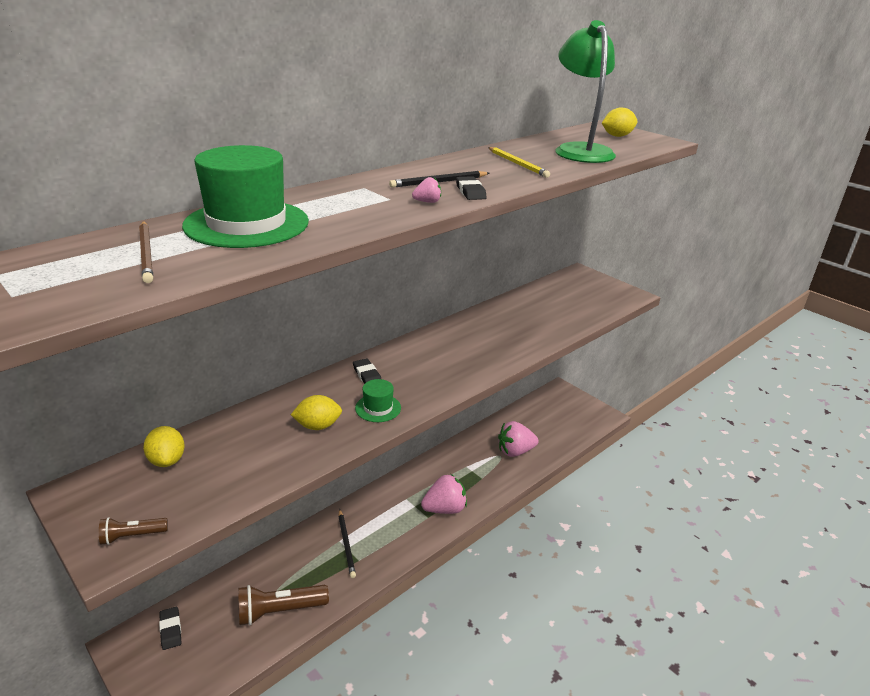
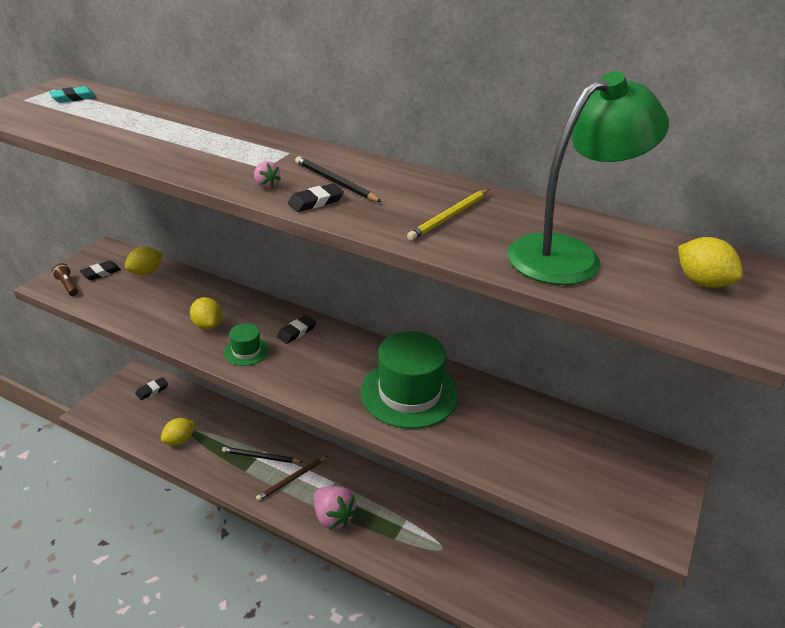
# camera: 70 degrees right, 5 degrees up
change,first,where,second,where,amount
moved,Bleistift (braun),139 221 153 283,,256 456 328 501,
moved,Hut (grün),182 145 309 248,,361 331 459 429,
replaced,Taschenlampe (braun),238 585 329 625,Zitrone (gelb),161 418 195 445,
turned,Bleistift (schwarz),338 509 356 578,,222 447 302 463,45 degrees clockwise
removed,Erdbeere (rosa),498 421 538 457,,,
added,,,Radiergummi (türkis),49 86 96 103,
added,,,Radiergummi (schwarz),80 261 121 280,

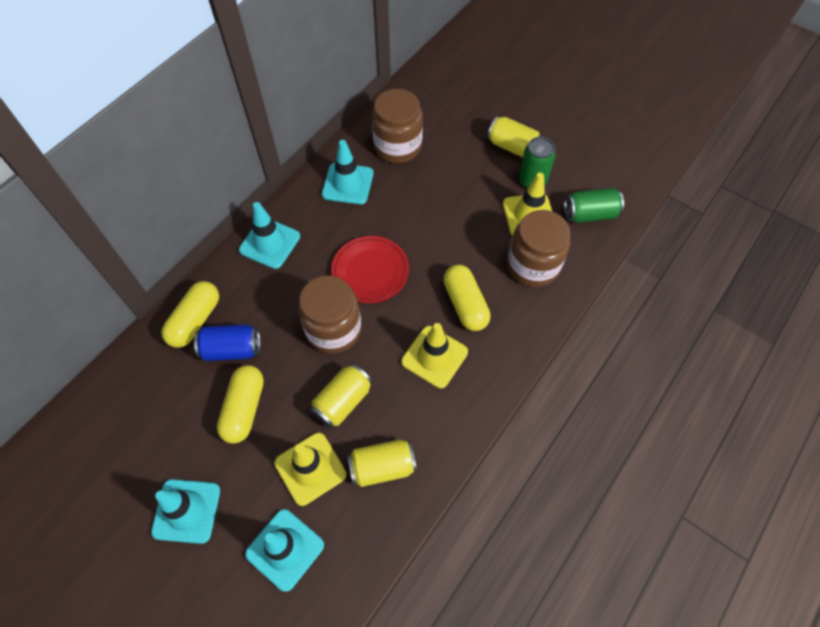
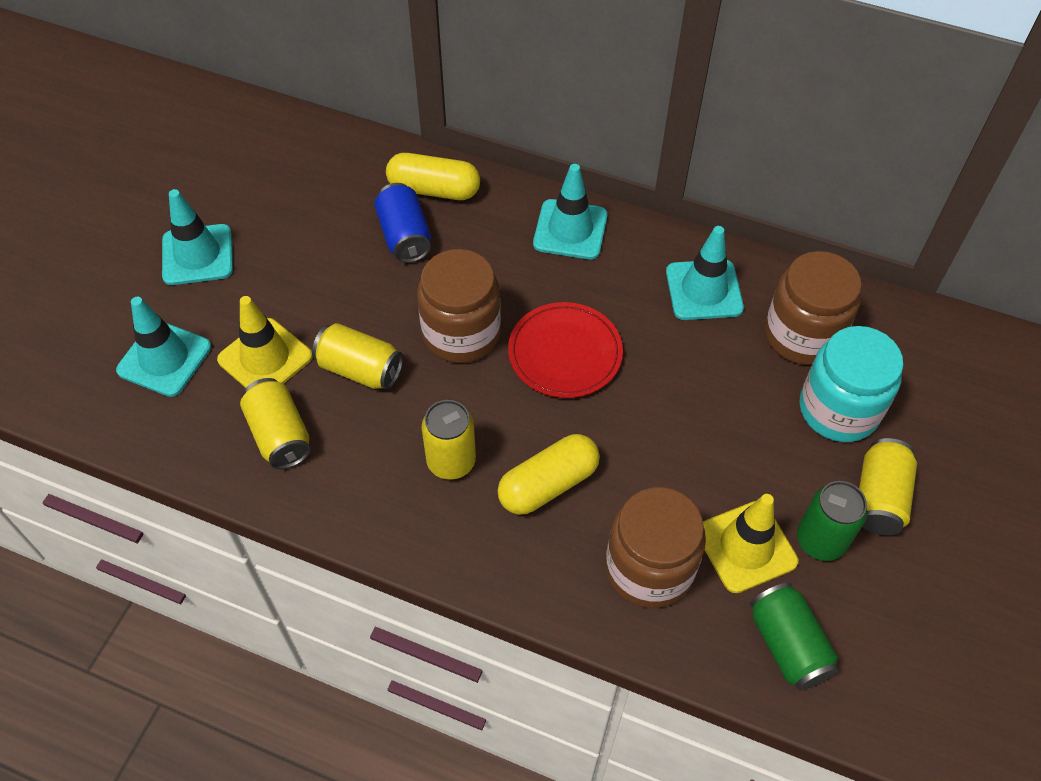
# camera: 75 degrees right, 5 degrees down
change,first,where,second,where,amount
removed,Kapsel (gelb),217 365 264 444,,,
replaced,Leitkegel (gelb),401 323 468 388,Dose (gelb),421 400 476 480,
added,,,Einmachglas (türkis),799 326 903 442,

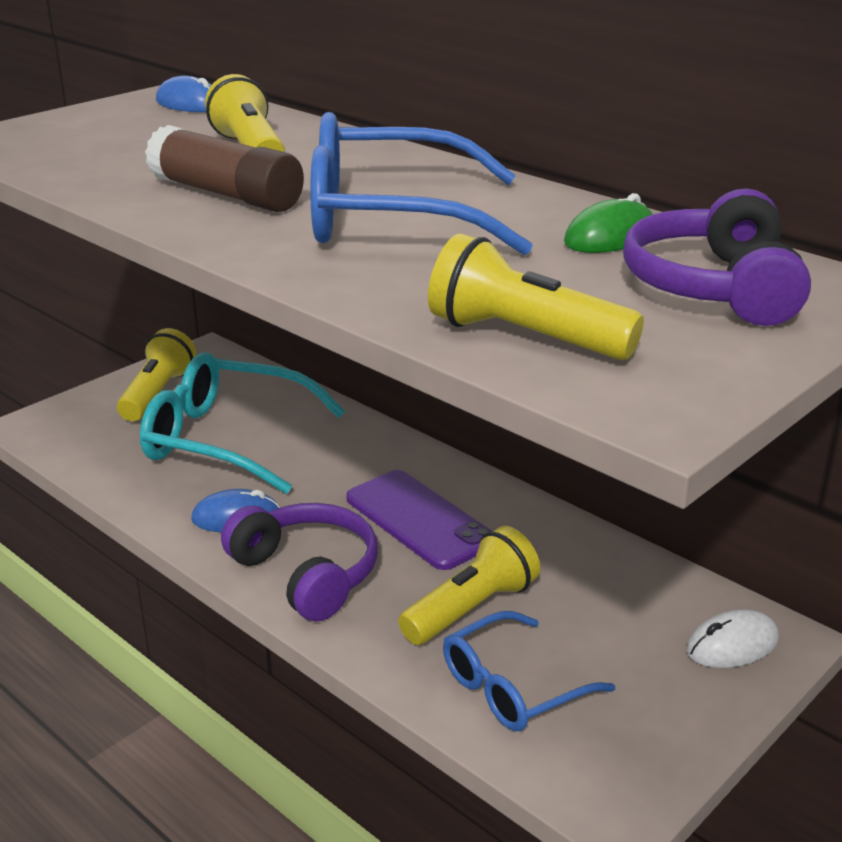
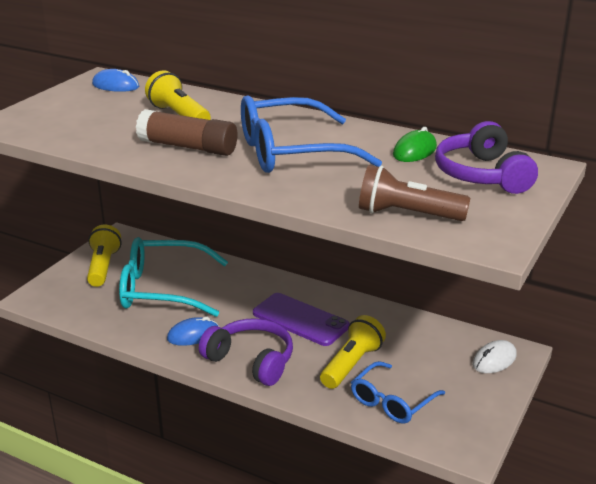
# camera: 15 degrees left, 0 degrees up
change,first,where,second,where,amount
recoloured,Taschenlampe (gelb),428 234 644 360,Taschenlampe (braun),359 165 470 221,

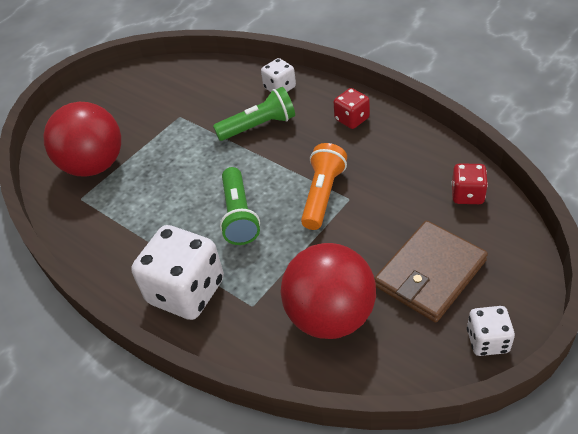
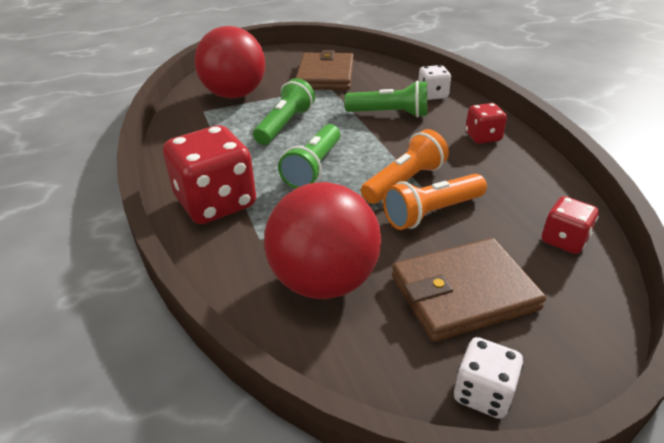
# camera: 25 degrees right, 10 degrees down
change,first,where,second,where,amount
recoloured,Spielwürfel (weiß),131 225 224 320,Spielwürfel (rot),163 125 256 224,
added,,,Taschenlampe (grün),253 78 315 145,
added,,,Geldbörse (braun),296 50 354 90,
added,,,Taschenlampe (orange),383 174 487 230,

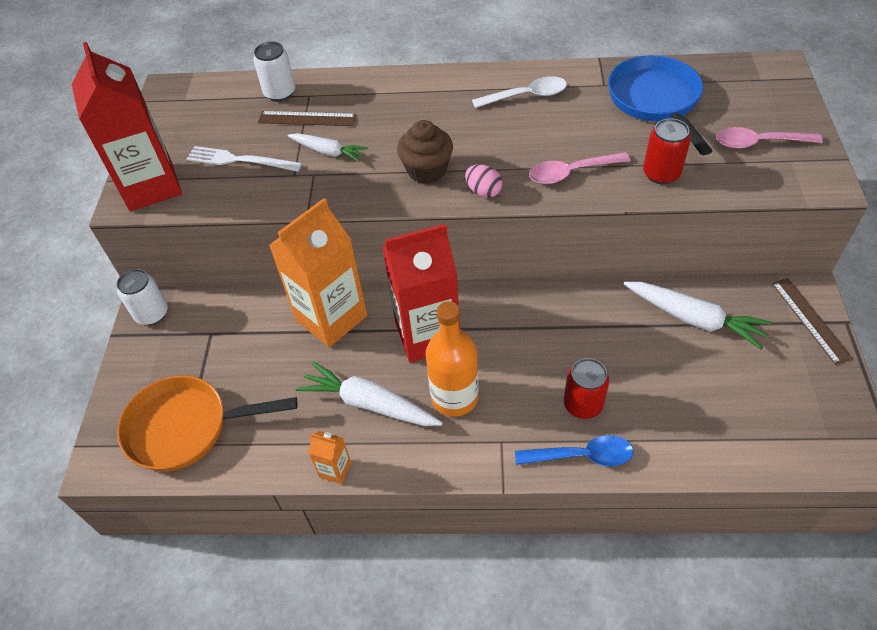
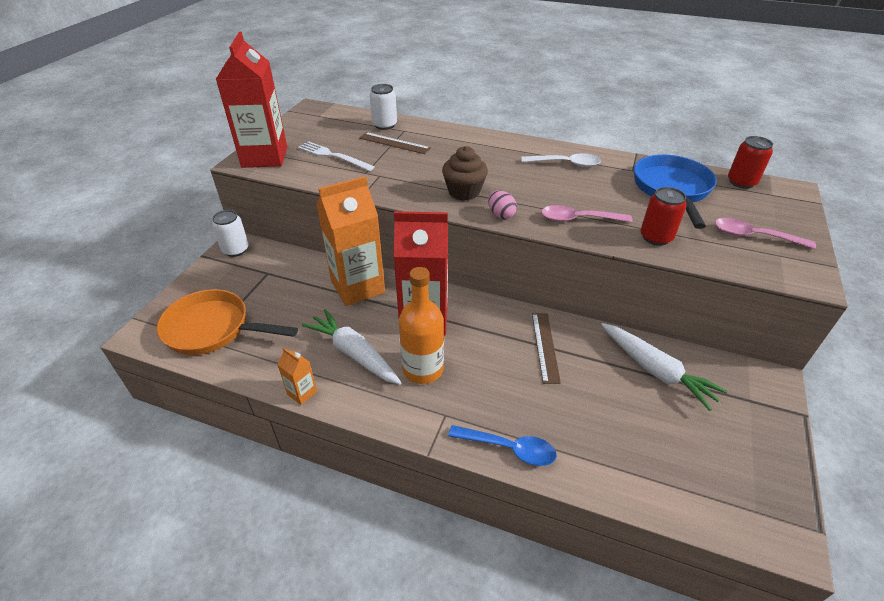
# camera: 15 degrees right, 10 degrees down
change,first,where,second,where,amount
removed,Karotte (weiß),287 133 368 162,,,
moved,Dose (rot),564 358 609 419,,728 136 773 189,
moved,Lineal (braun),772 278 853 365,,532 313 561 384,

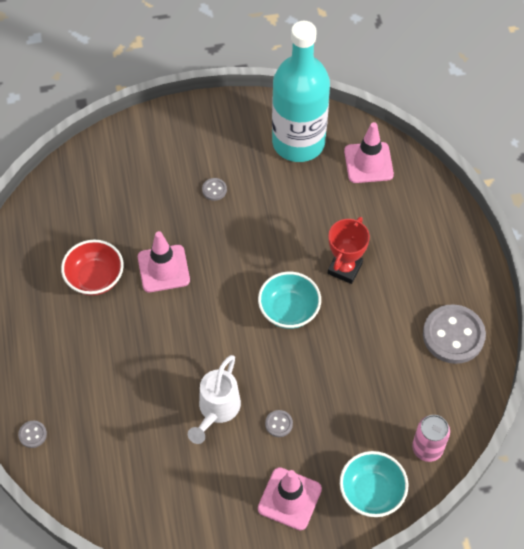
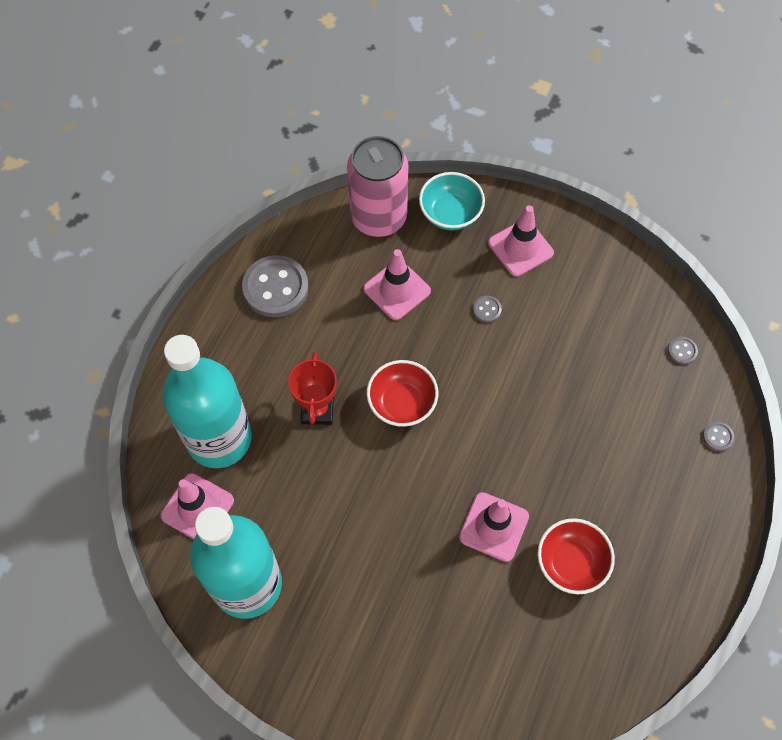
# camera: 145 degrees left, 5 degrees up
change,first,where,second,where,amount
removed,Gießkanne (weiß),188 355 241 444,,,
moved,Knopf (grau),202 178 227 201,,668 337 698 364,
recoloured,Schüssel (türkis),258 272 321 329,Schüssel (rot),366 360 438 427,
turned,Pokal (rot),328 217 370 284,,288 352 337 425,60 degrees counterclockwise
resized,Dose (rosa),412 415 450 462,,347 136 409 237,x1.83
added,,,Flasche (türkis),162 335 252 468,
added,,,Leitkegel (rosa),363 249 431 320,

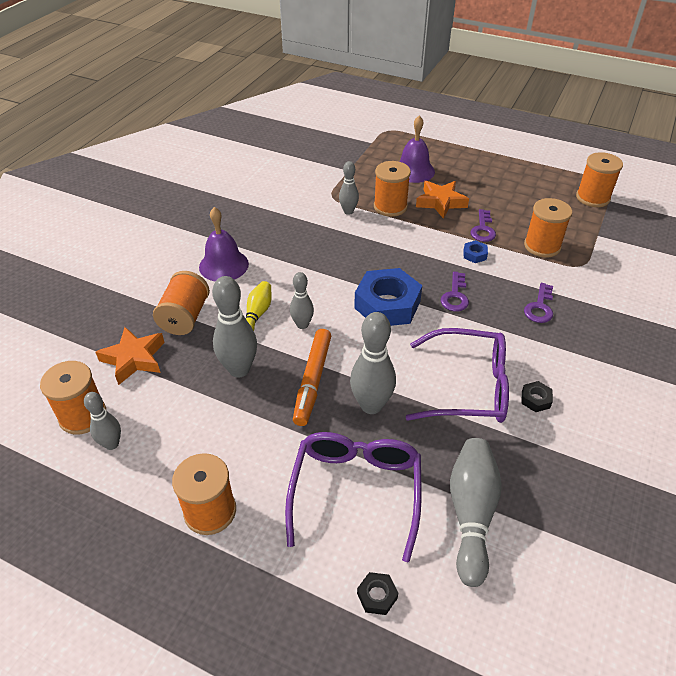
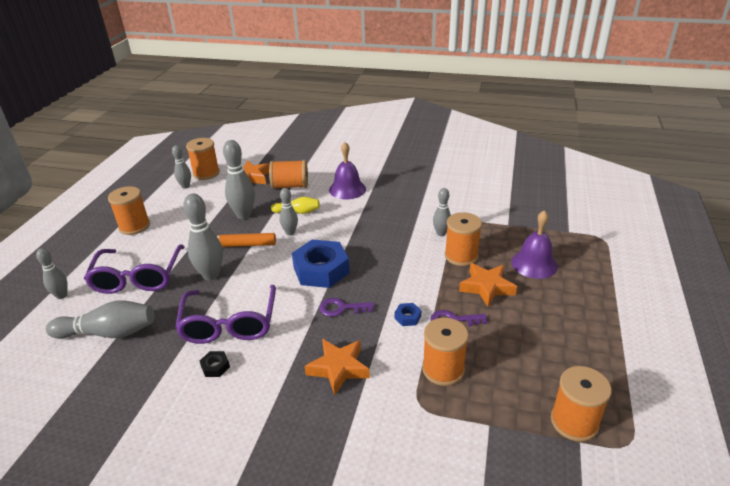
# camera: 80 degrees right, 10 degrees down
change,first,where,second,where,amount
turned,Brille (lila),285 432 422 562,,84 244 185 294,90 degrees clockwise
replaced,Sechskantmutter (schwarz),357 572 398 615,Bowlingkegel (grau),36 248 68 299,
replaced,Schlüssel (lila),524 283 553 323,Stern (orange),304 339 370 395,

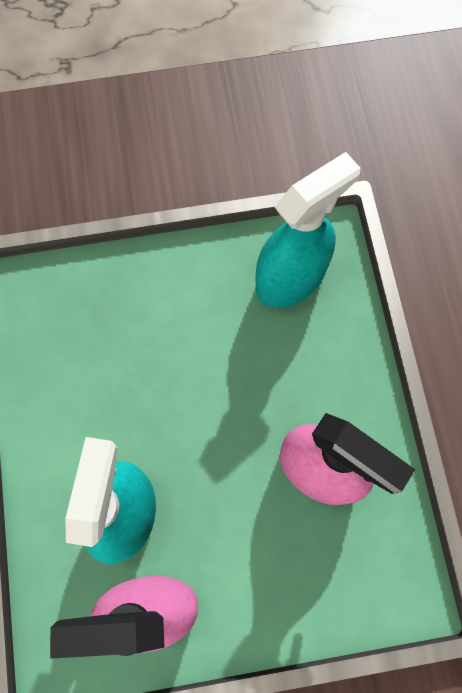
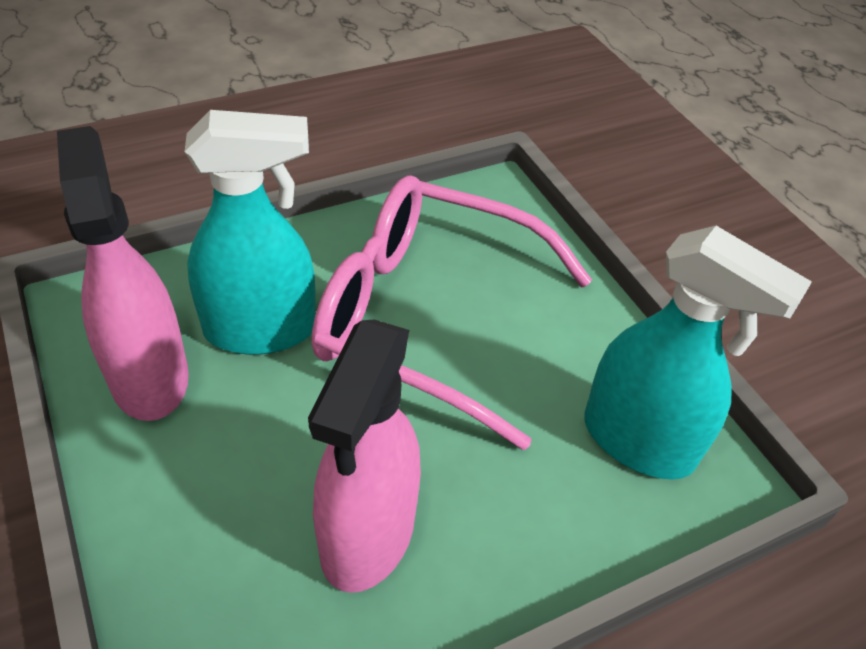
# camera: 70 degrees right, 25 degrees down
change,first,where,second,where,amount
added,,,Brille (rosa),312 175 592 451,

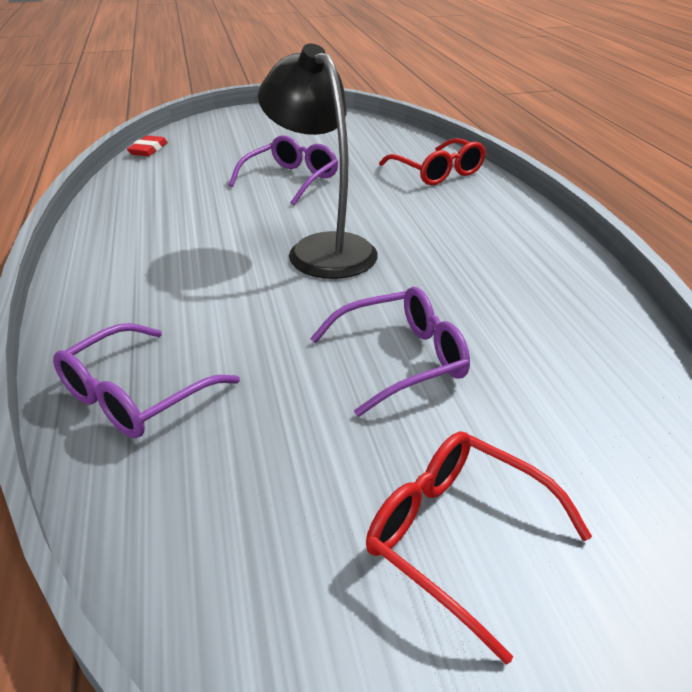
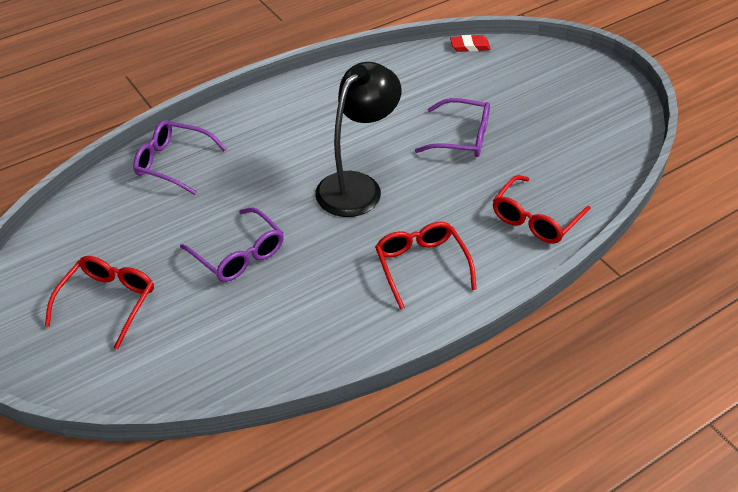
# camera: 70 degrees right, 10 degrees up
change,first,where,second,where,amount
added,,,Brille (rot),375 222 477 310,

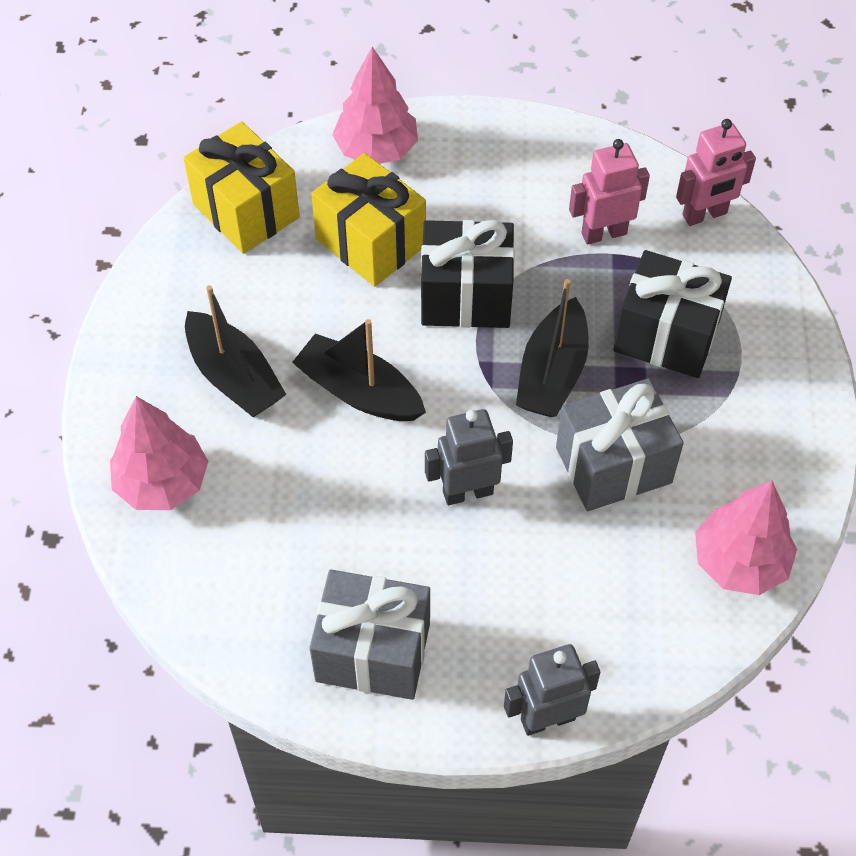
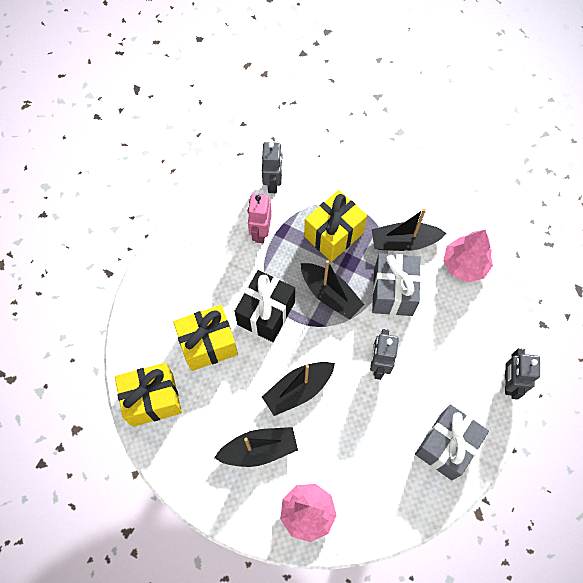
# camera: 65 degrees left, 10 degrees up
change,first,where,second,where,amount
removed,Baum (rosa),332 47 418 164,,,
recoloured,Geschenk (schwarz),613 250 732 378,Geschenk (gelb),304 190 367 262,
recoloured,Roboter (rosa),676 119 756 226,Roboter (grau),262 142 283 193,
added,,,Boot (schwarz),372 209 446 251,

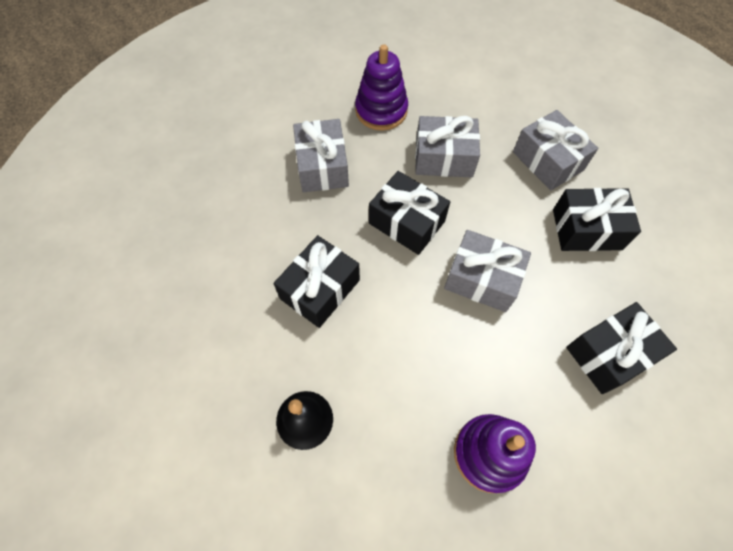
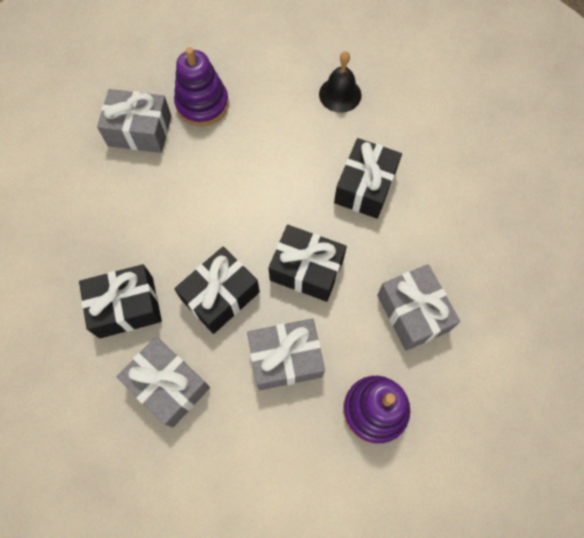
# camera: 165 degrees right, 5 degrees up
change,first,where,second,where,amount
moved,Geschenk (grau),444 230 531 312,,97 89 172 153,
moved,Geschenk (schwarz),566 302 677 394,,174 246 260 334,

